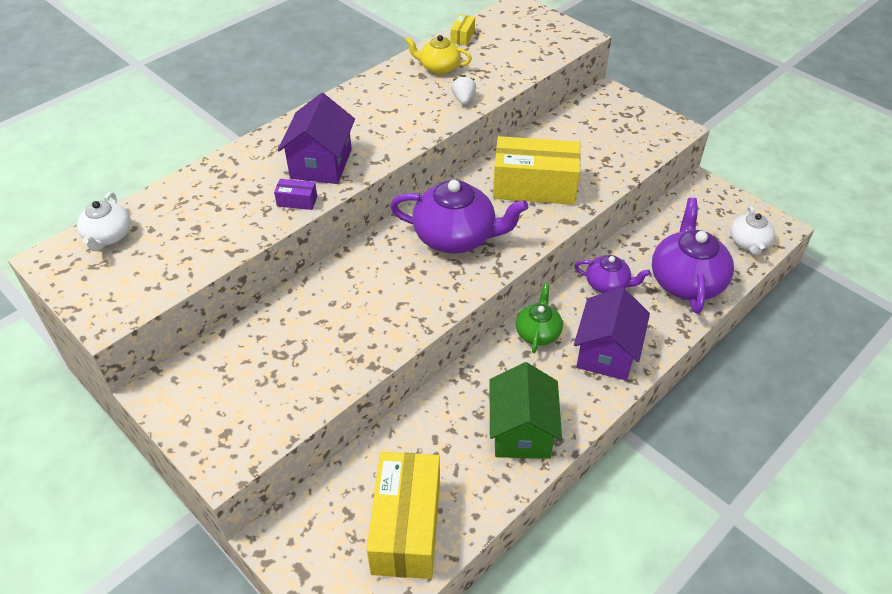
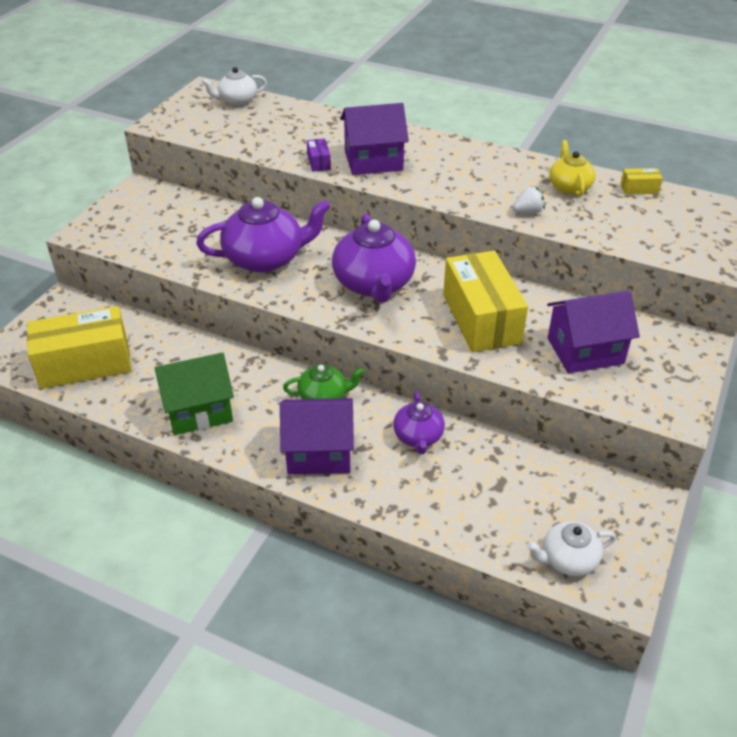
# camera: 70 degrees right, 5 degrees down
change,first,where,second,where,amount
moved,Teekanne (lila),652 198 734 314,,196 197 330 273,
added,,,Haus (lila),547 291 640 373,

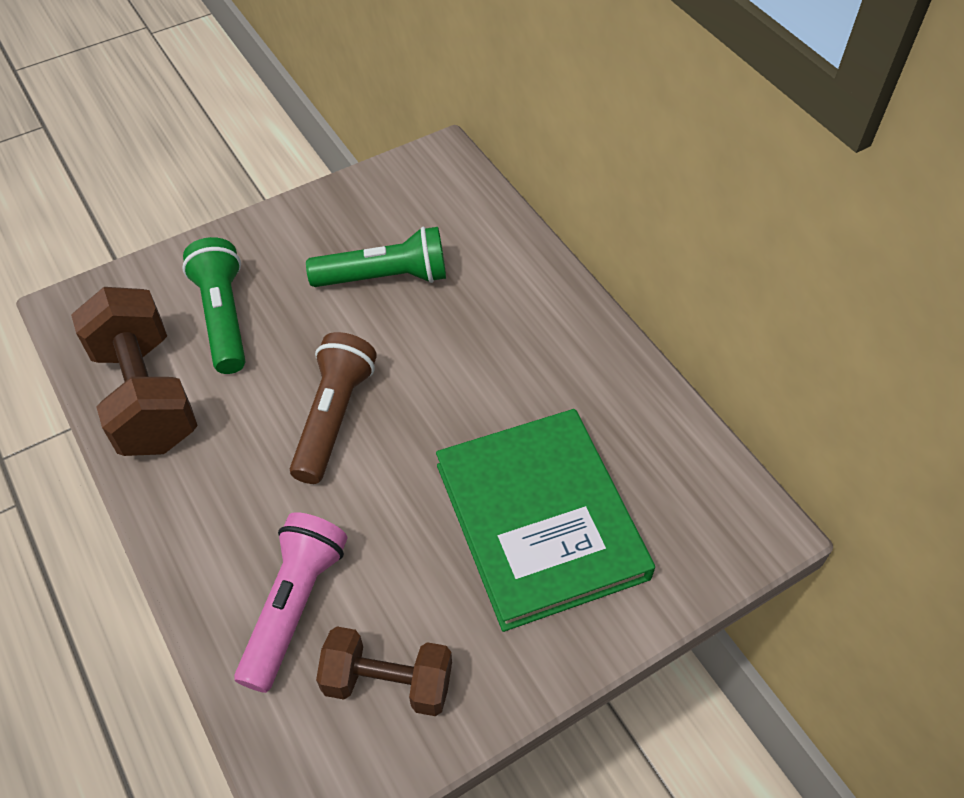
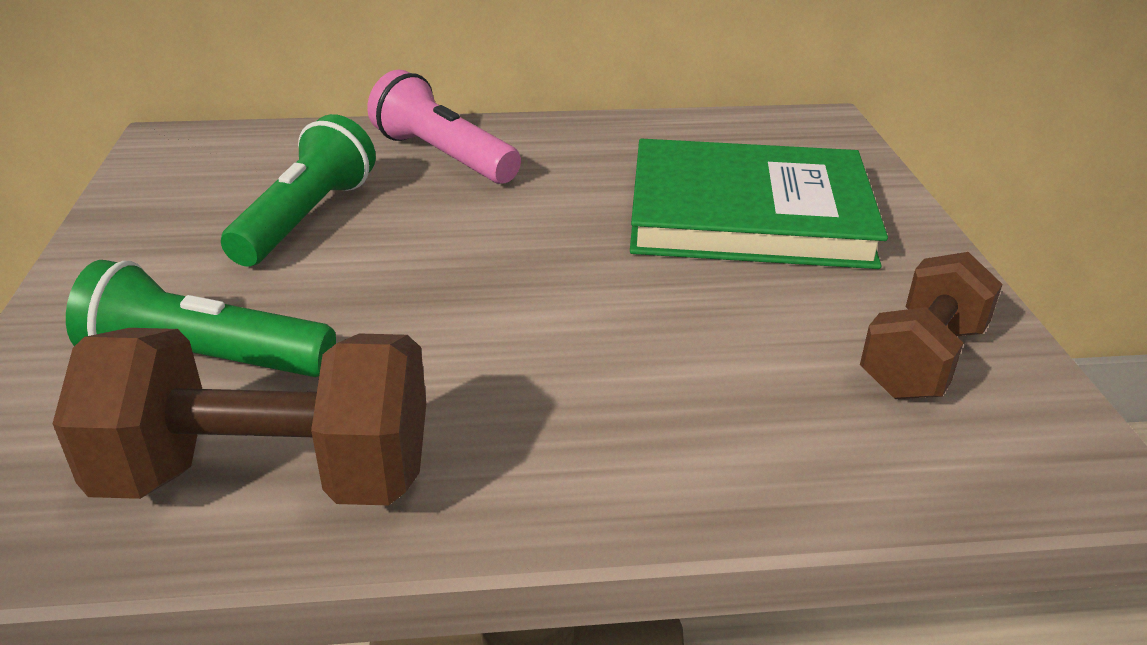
# camera: 65 degrees left, 20 degrees down
change,first,where,second,where,amount
moved,Taschenlampe (rosa),234 512 348 693,,367 70 521 184,
removed,Taschenlampe (braun),290 332 377 484,,,

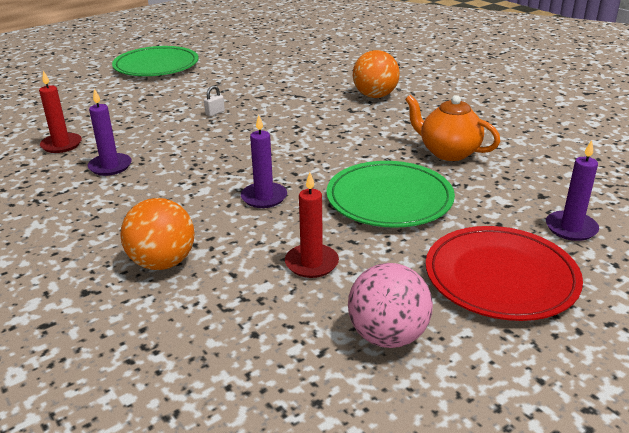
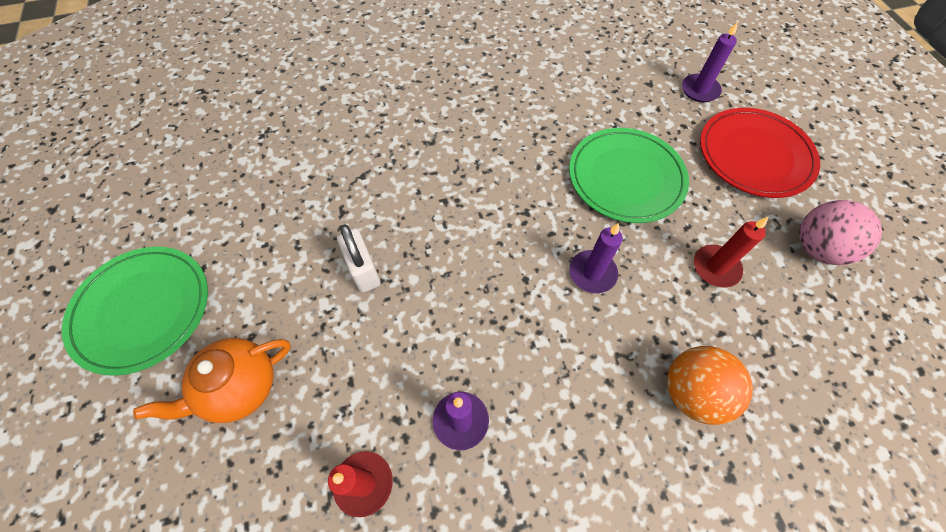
# camera: 70 degrees left, 30 degrees up
change,first,where,second,where,amount
resized,Vorhängeschloss (weiß),204 85 225 116,,337 224 380 293,x1.92
removed,Ball (orange),353 50 400 98,,,
moved,Teekanne (orange),405 95 500 161,,133 338 291 423,

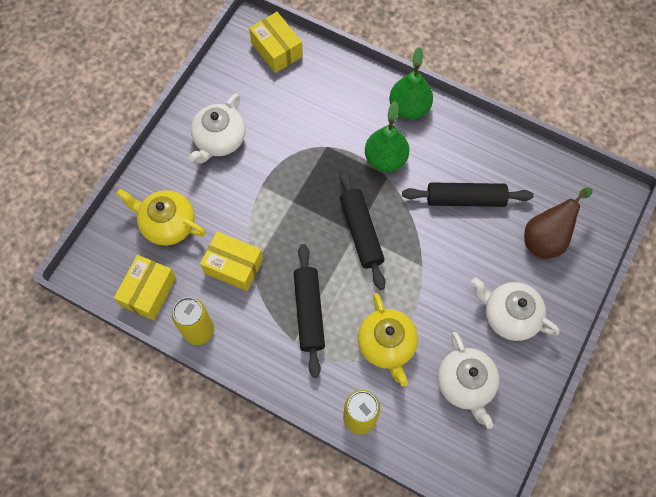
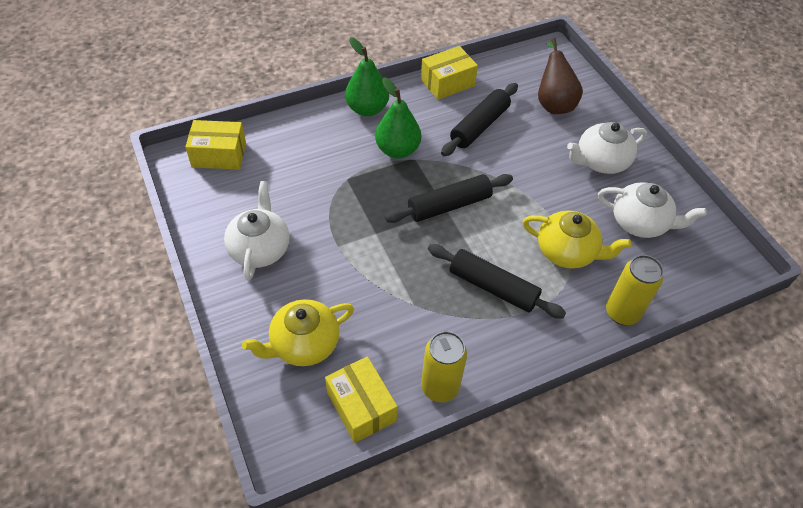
# camera: 55 degrees left, 15 degrees down
change,first,where,second,where,amount
turned,Teekanne (weiß),189 93 246 164,,224 181 289 280,150 degrees counterclockwise
moved,Schachtel (gelb),200 232 263 291,,421 46 478 100,
turned,Nudelholz (schwarz),339 170 385 290,,385 174 513 223,45 degrees counterclockwise

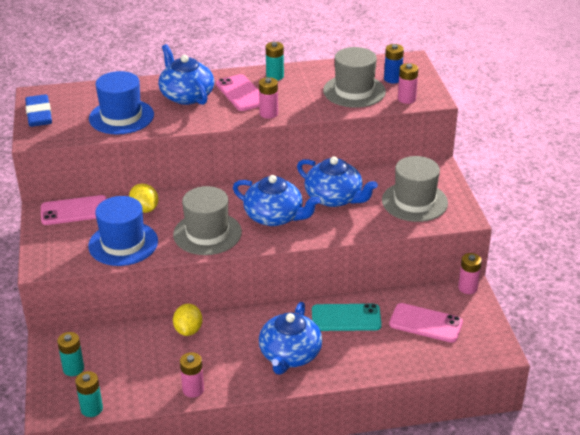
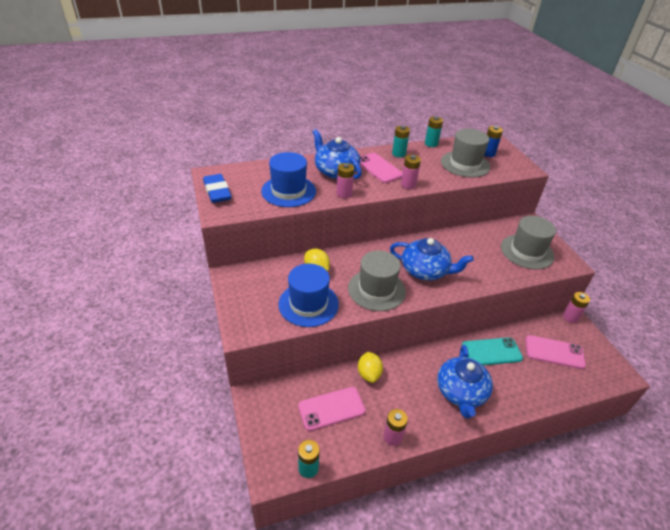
# camera: 10 degrees left, 5 degrees up
change,first,where,second,where,amount
moved,Handy (rosa),41 195 107 225,,298 387 365 431,
moved,Batterie (türkis),57 332 84 376,,425 116 443 147,
removed,Teekanne (blau),297 157 378 207,,,
moved,Batterie (rosa),398 63 419 104,,336 163 354 198,

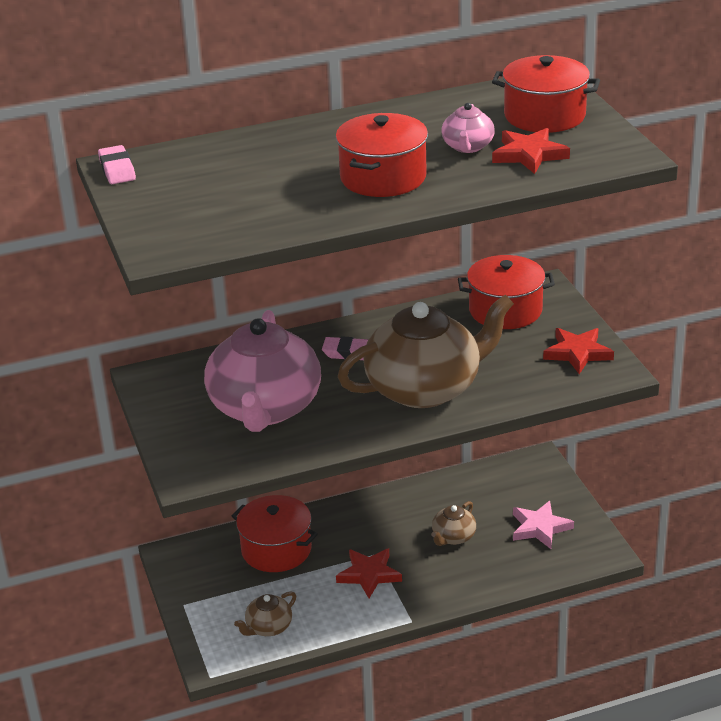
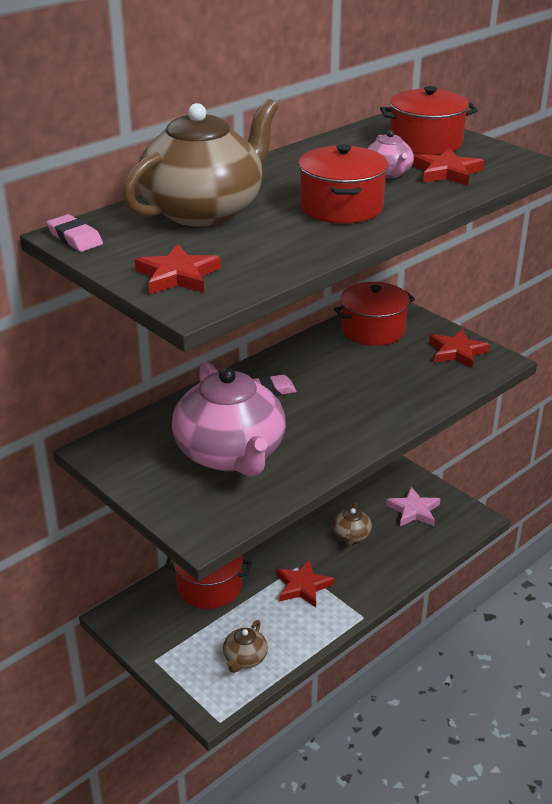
# camera: 25 degrees left, 0 degrees up
change,first,where,second,where,amount
moved,Teekanne (braun),337 295 514 408,,123 99 278 227,
added,,,Stern (rot),135 244 221 294,

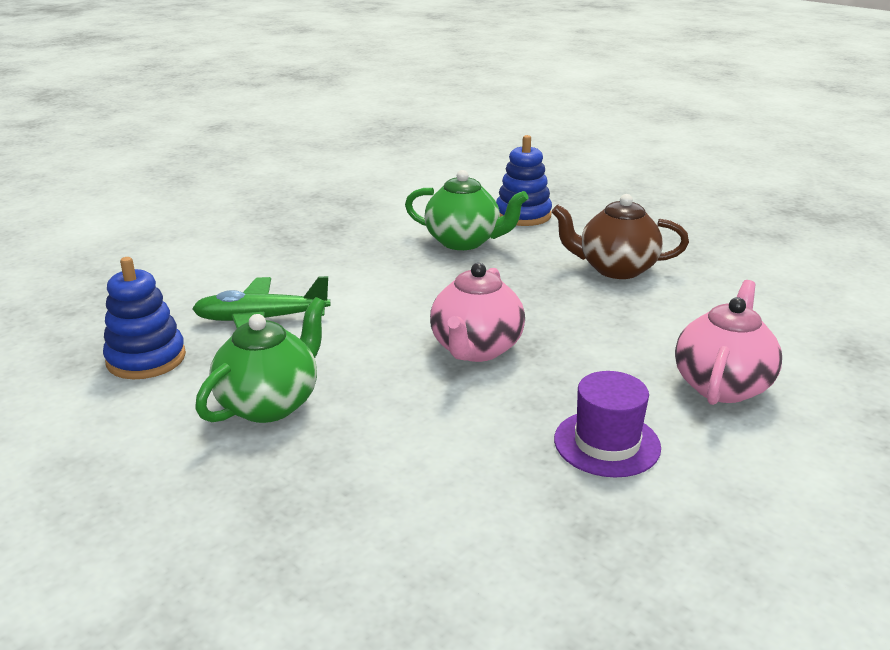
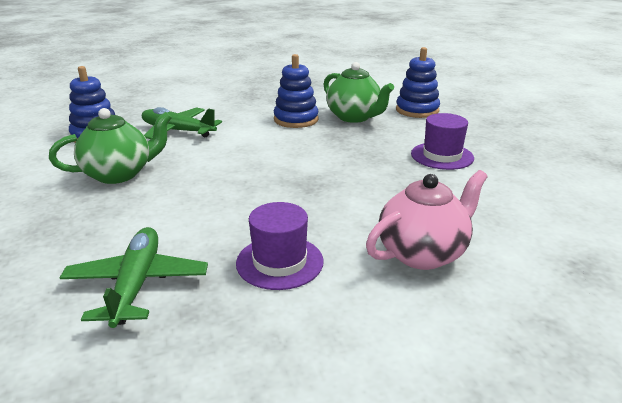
# camera: 30 degrees right, 0 degrees up
change,first,where,second,where,amount
removed,Teekanne (rosa),430 263 525 362,,,
replaced,Teekanne (braun),552 194 689 279,Hut (lila),411 113 474 170,
added,,,Flugzeug (grün),59 227 208 328,
added,,,Stapelspielzeug (blau),274 54 319 128,

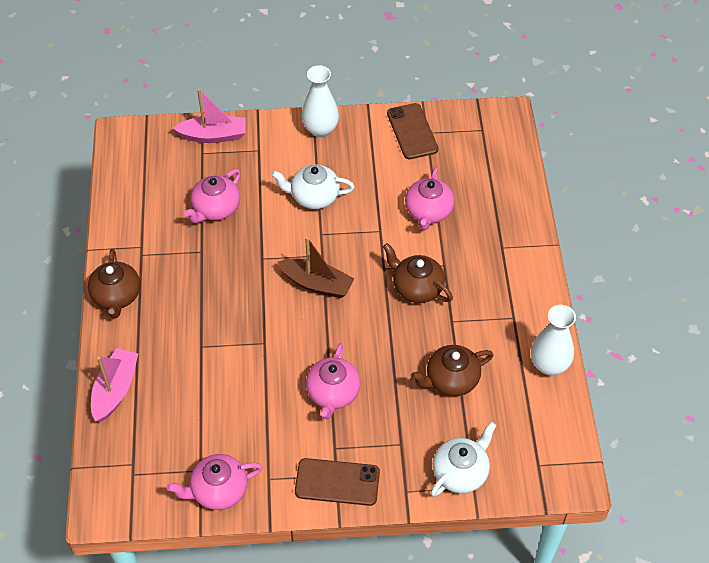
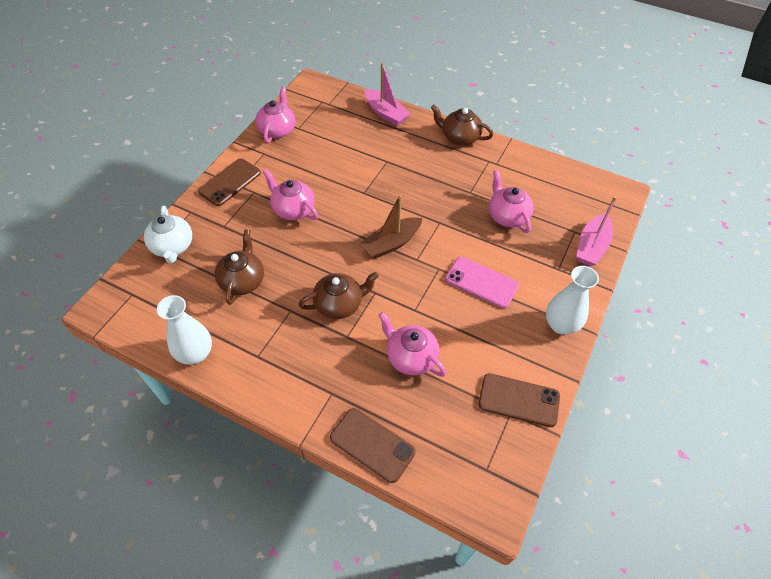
# camera: 120 degrees right, 0 degrees up
change,first,where,second,where,amount
replaced,Teekanne (weiß),271 164 354 209,Handy (rosa),445 257 519 308,
added,,,Handy (braun),330 408 416 483,

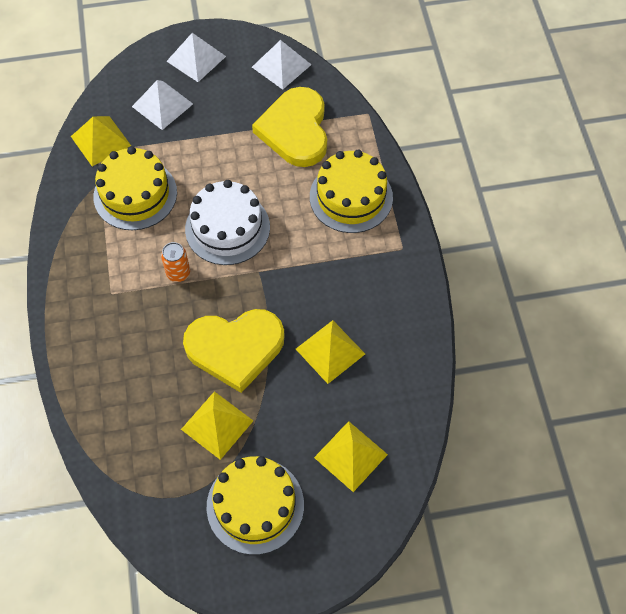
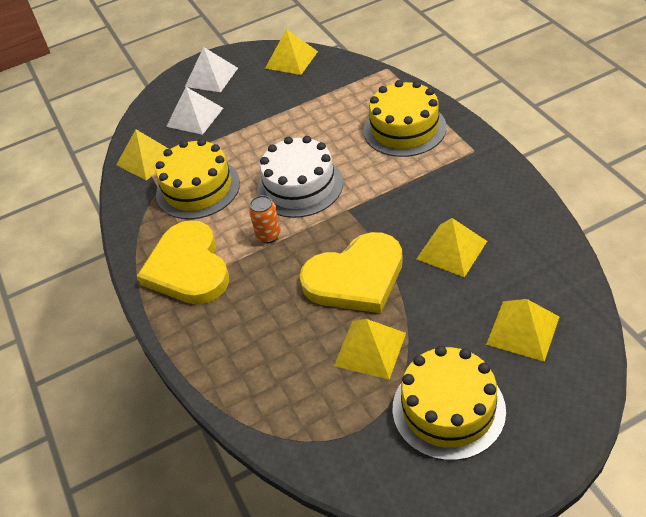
# camera: 10 degrees left, 15 degrees down
change,first,where,second,where,amount
recoloured,Pyramide (weiß),252 40 311 90,Pyramide (gelb),265 29 318 75,
moved,Herz (gelb),252 87 327 167,,137 220 229 305,

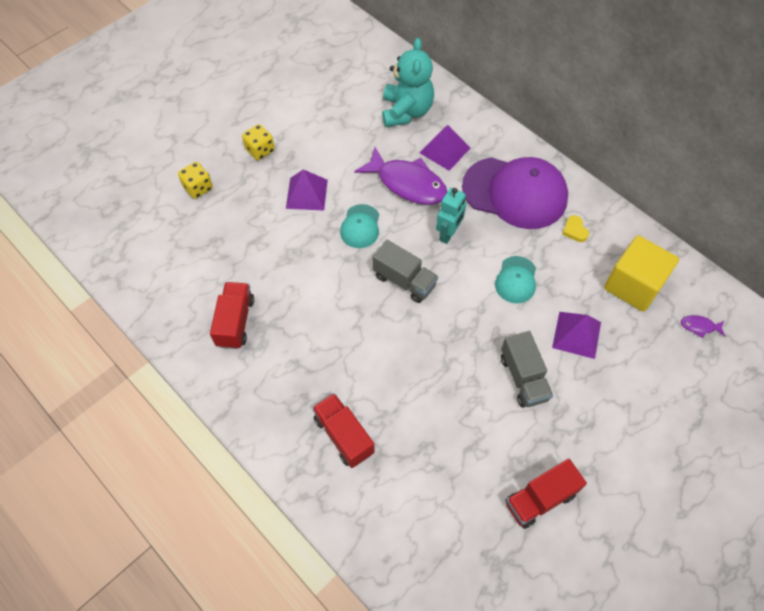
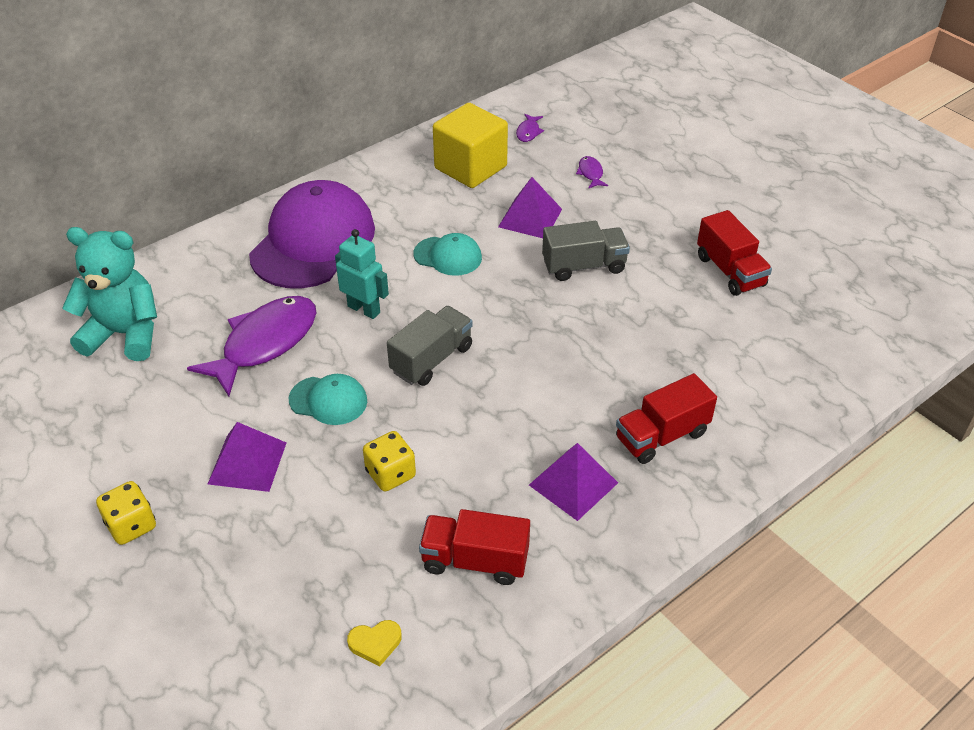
# camera: 85 degrees left, 15 degrees down
change,first,where,second,where,amount
moved,Spielwürfel (gelb),178 162 213 199,,363 431 416 492,
moved,Pyramide (lila),420 125 470 171,,529 443 618 521,
moved,Herz (gelb),562 215 589 242,,347 620 402 667,
added,,,Fisch (lila),576 156 608 189,

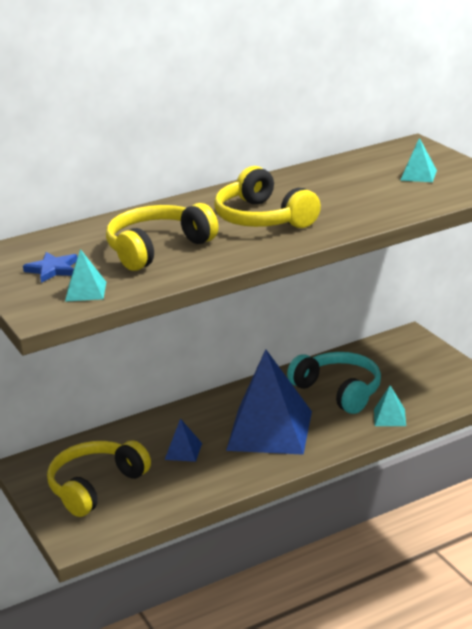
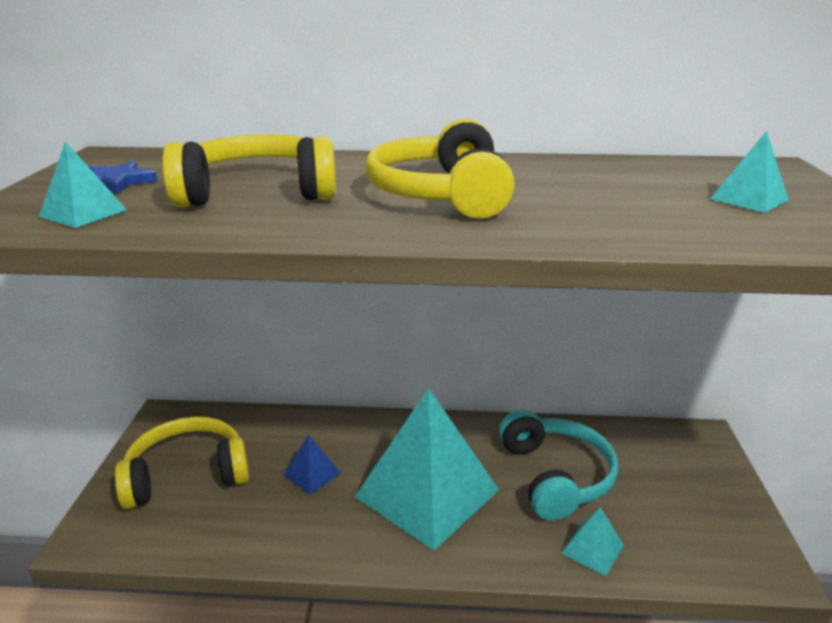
# camera: 30 degrees right, 0 degrees up
change,first,where,second,where,amount
recoloured,Pyramide (blau),226 349 312 455,Pyramide (türkis),355 388 499 551,

